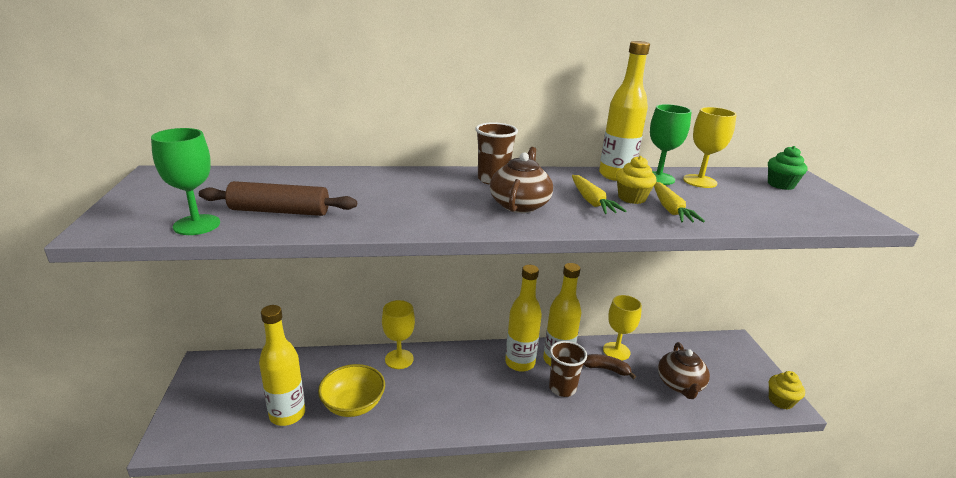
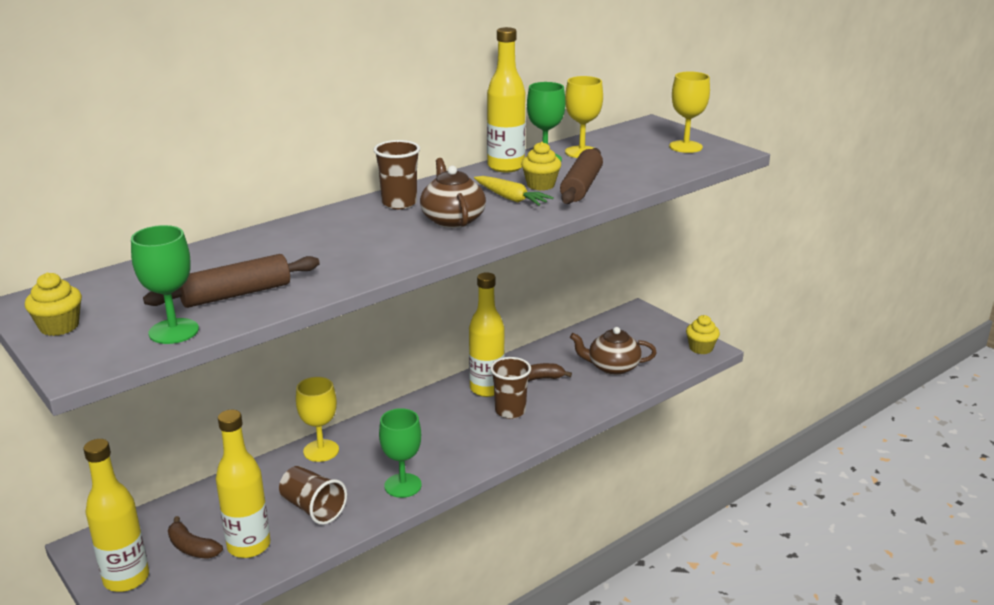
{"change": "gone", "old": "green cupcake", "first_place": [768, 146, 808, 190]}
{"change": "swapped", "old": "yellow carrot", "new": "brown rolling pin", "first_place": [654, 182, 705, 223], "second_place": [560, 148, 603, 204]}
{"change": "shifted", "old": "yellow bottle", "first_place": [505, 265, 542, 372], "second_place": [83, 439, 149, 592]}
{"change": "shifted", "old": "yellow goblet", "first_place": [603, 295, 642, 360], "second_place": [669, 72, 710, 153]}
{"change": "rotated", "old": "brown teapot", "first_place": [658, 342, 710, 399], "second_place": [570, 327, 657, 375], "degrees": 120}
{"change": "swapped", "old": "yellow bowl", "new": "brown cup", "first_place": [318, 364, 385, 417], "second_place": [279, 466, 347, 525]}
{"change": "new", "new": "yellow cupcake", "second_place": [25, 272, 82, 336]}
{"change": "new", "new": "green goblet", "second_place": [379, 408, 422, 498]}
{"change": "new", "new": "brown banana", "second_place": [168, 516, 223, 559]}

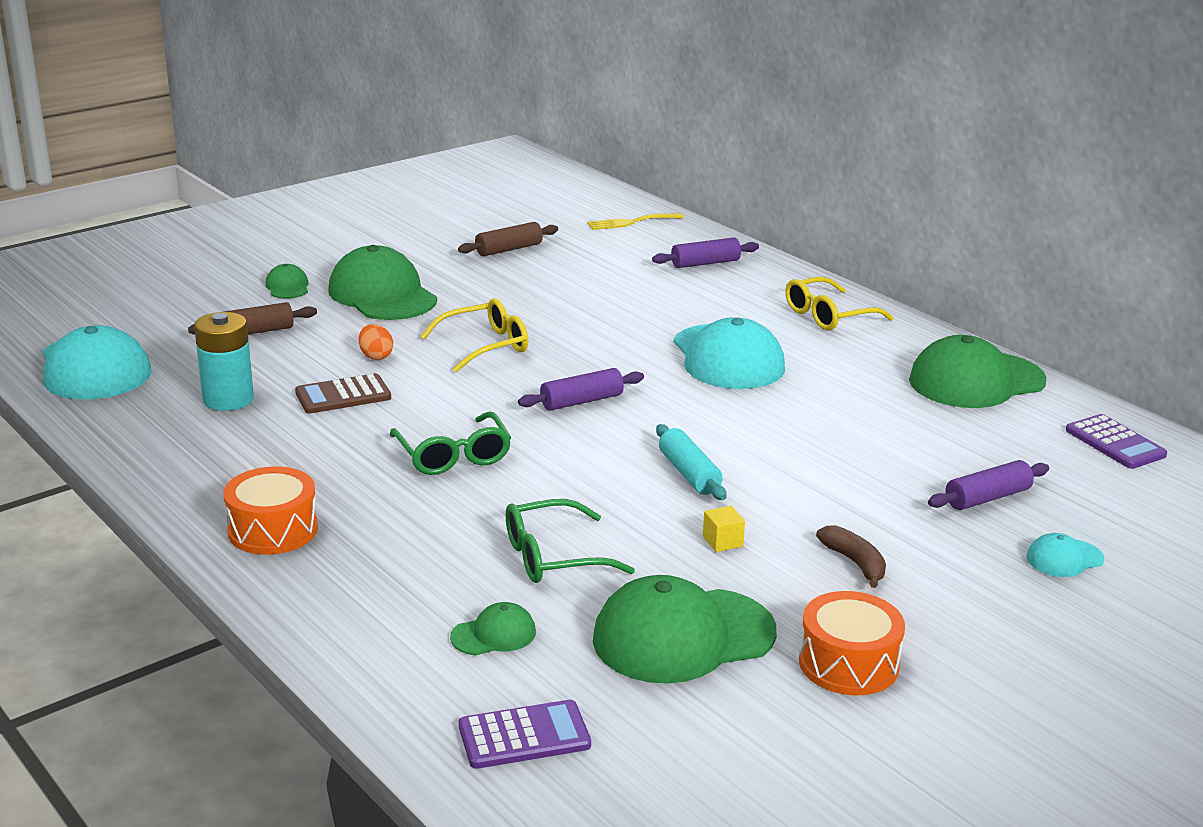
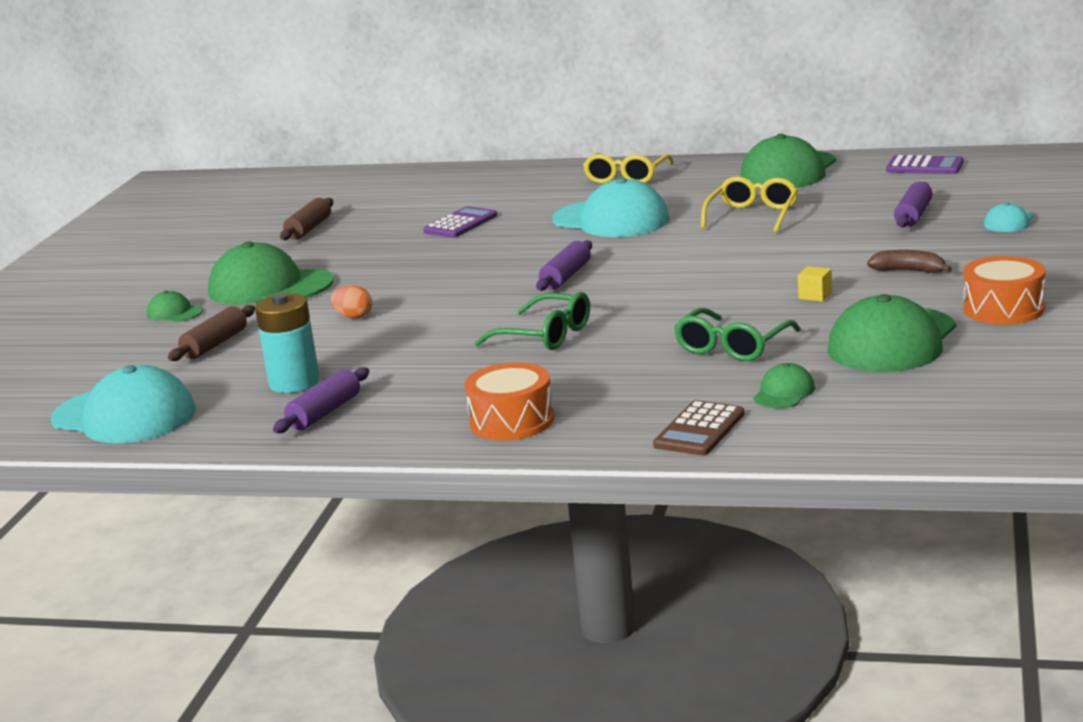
{"change": "gone", "old": "yellow fork", "first_place": [587, 213, 684, 230]}
{"change": "shifted", "old": "purple rolling pin", "first_place": [652, 238, 759, 268], "second_place": [273, 367, 369, 433]}
{"change": "shifted", "old": "yellow glasses", "first_place": [420, 298, 528, 372], "second_place": [701, 176, 798, 233]}
{"change": "shifted", "old": "brown calculator", "first_place": [295, 373, 391, 414], "second_place": [653, 400, 745, 456]}
{"change": "gone", "old": "turquoise rolling pin", "first_place": [656, 424, 726, 500]}
{"change": "shifted", "old": "purple calculator", "first_place": [459, 700, 591, 769], "second_place": [423, 206, 497, 238]}

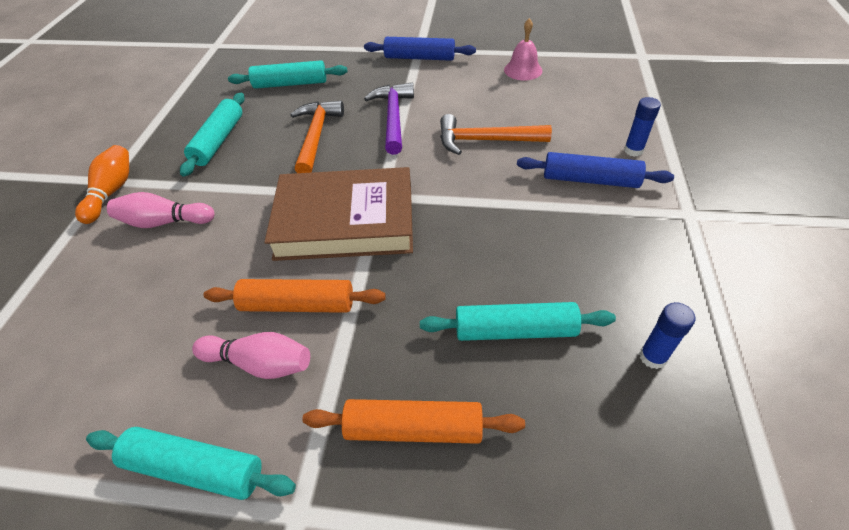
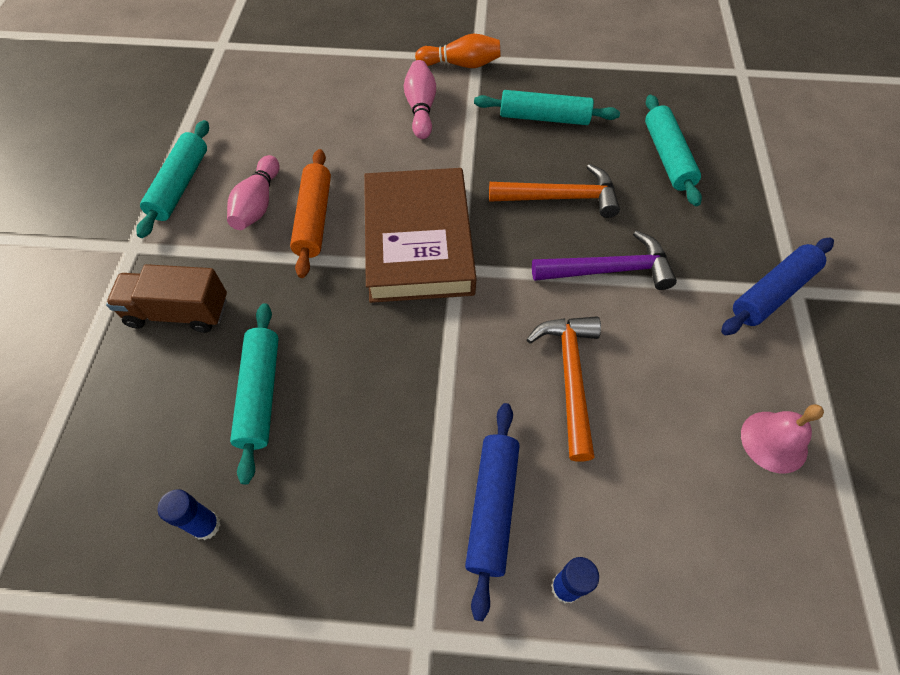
{"change": "rotated", "old": "blue rolling pin", "first_place": [364, 37, 476, 61], "second_place": [721, 238, 834, 335], "degrees": 45}
{"change": "swapped", "old": "orange rolling pin", "new": "brown truck", "first_place": [302, 399, 525, 444], "second_place": [106, 264, 227, 333]}

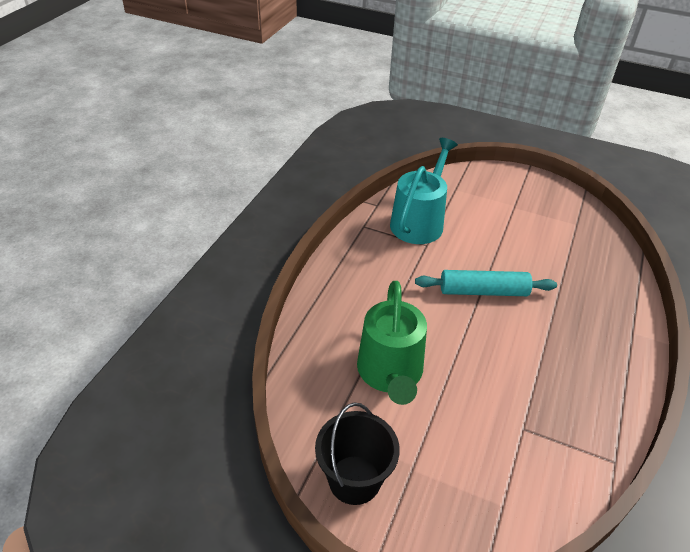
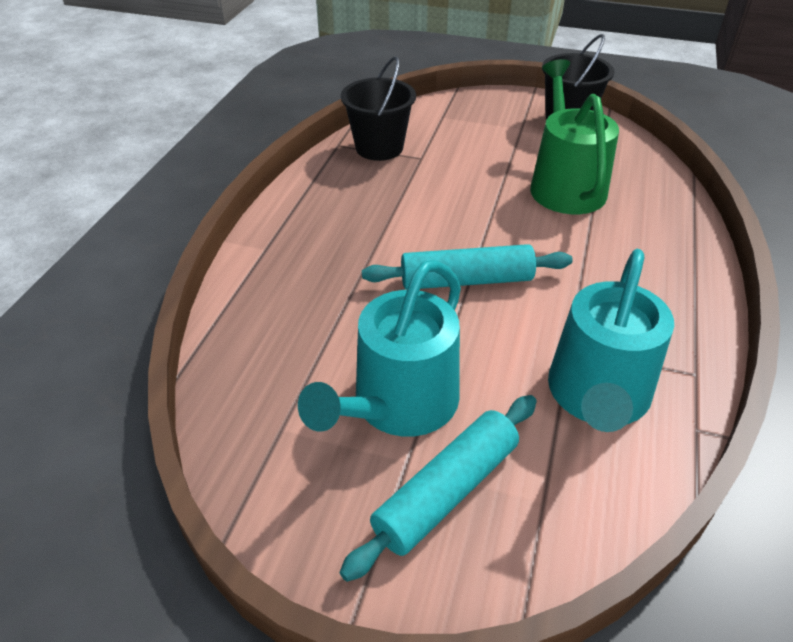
{"change": "new", "new": "black bucket", "second_place": [341, 56, 416, 161]}
{"change": "new", "new": "turquoise watering can", "second_place": [298, 260, 461, 437]}
{"change": "new", "new": "turquoise rolling pin", "second_place": [340, 395, 537, 582]}

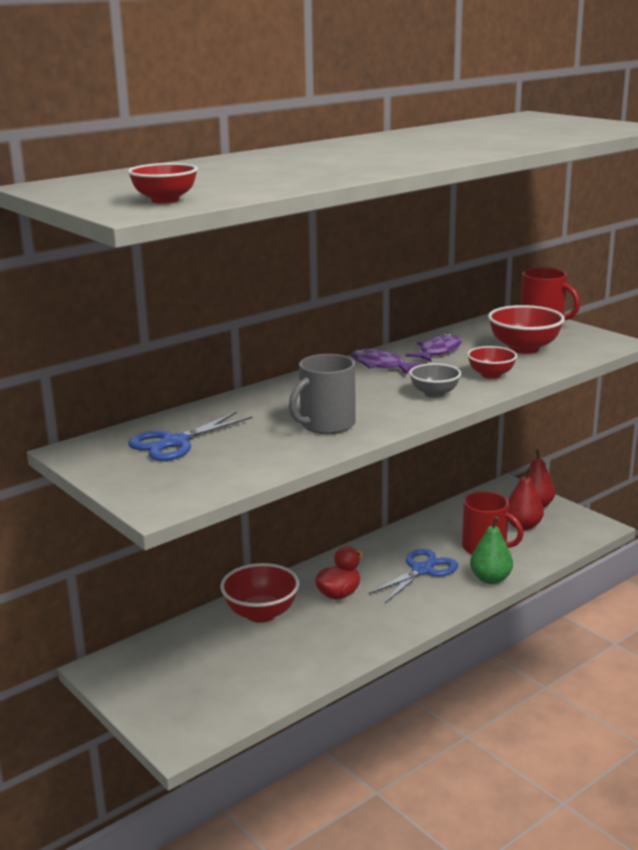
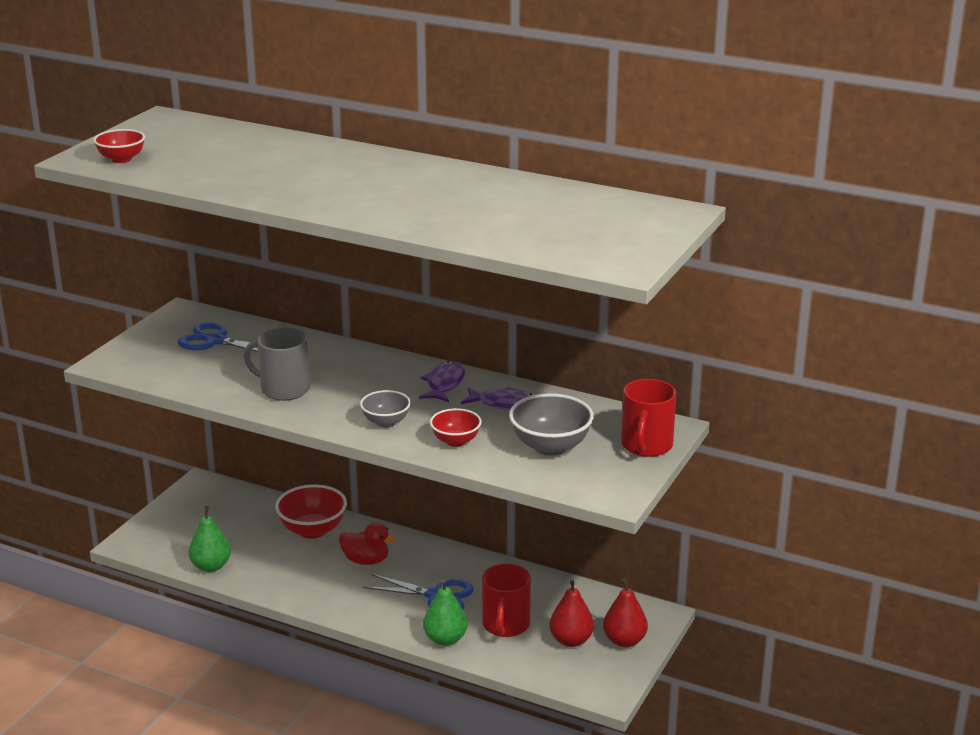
{"change": "repainted", "old": "red bowl", "new": "grey bowl", "first_place": [488, 305, 565, 354], "second_place": [509, 393, 594, 456]}
{"change": "new", "new": "green pear", "second_place": [188, 506, 231, 572]}

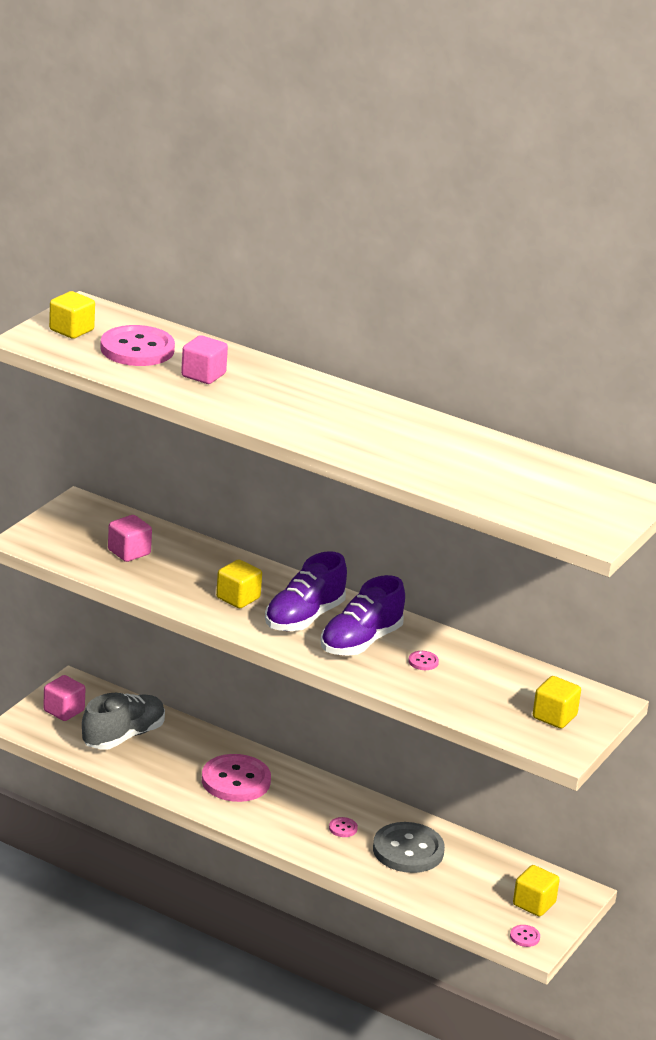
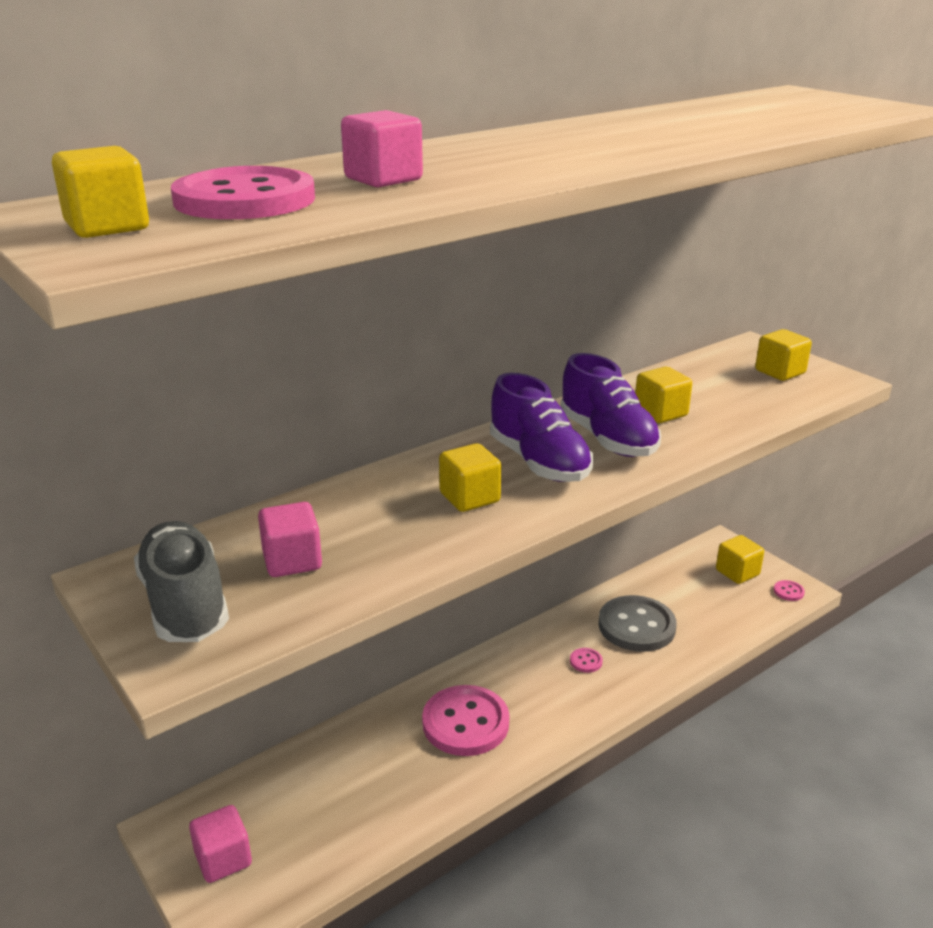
{"change": "swapped", "old": "pink button", "new": "yellow cube", "first_place": [408, 651, 439, 670], "second_place": [635, 367, 692, 423]}
{"change": "shifted", "old": "grey shoe", "first_place": [82, 693, 165, 750], "second_place": [134, 521, 229, 642]}

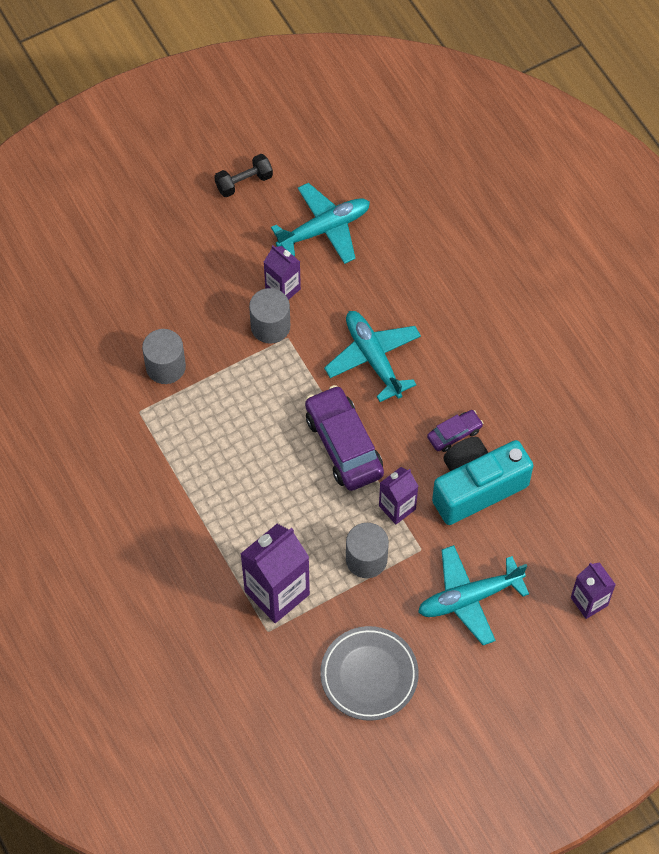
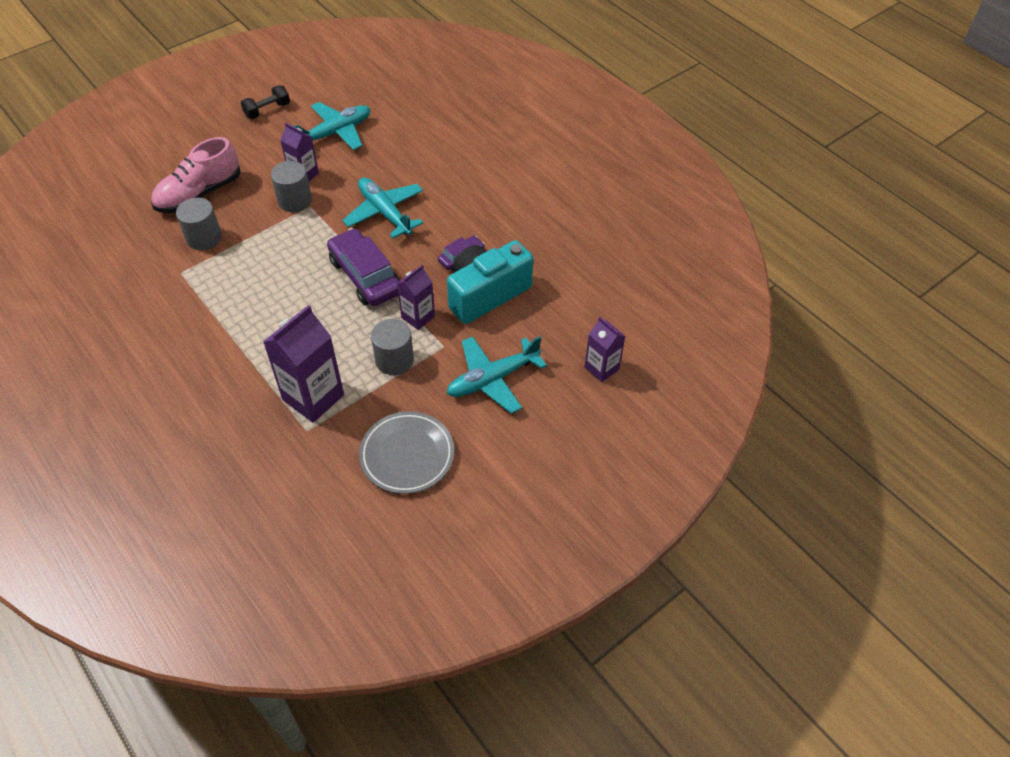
{"change": "new", "new": "pink shoe", "second_place": [151, 137, 241, 213]}

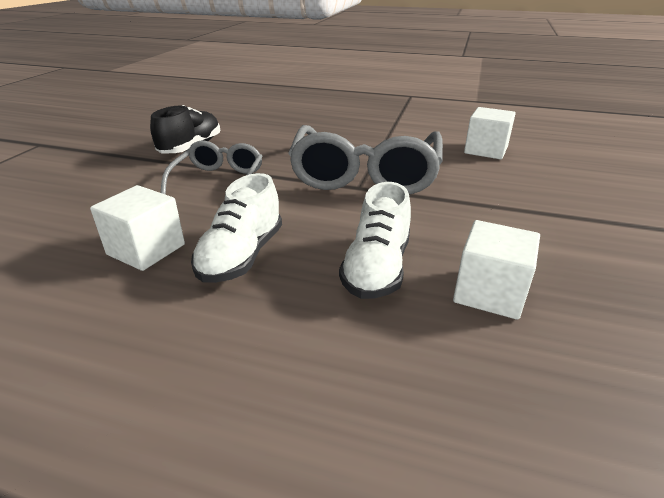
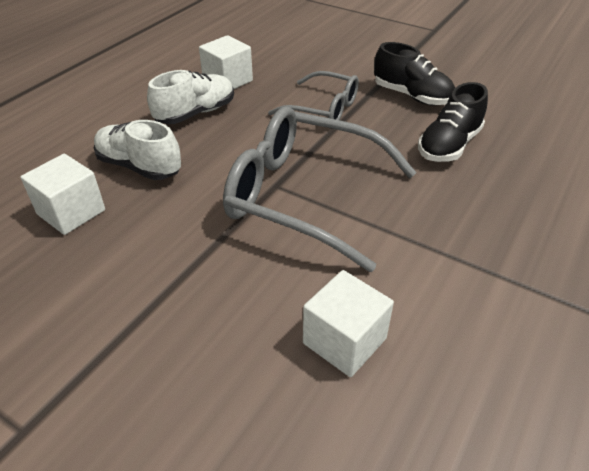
{"change": "rotated", "old": "white shoe", "first_place": [191, 173, 282, 283], "second_place": [147, 70, 234, 124], "degrees": 105}
{"change": "new", "new": "black shoe", "second_place": [418, 82, 488, 162]}

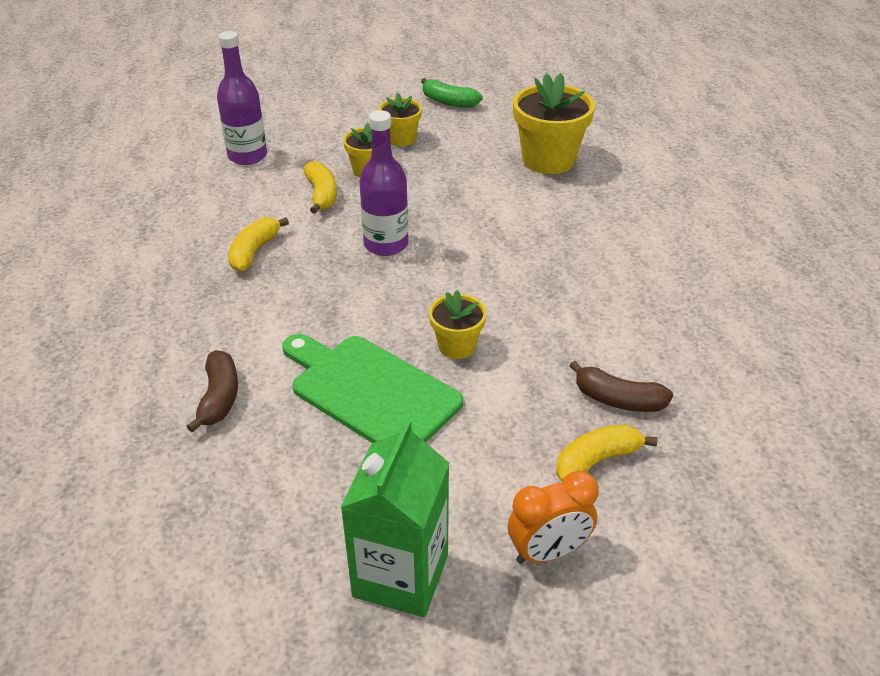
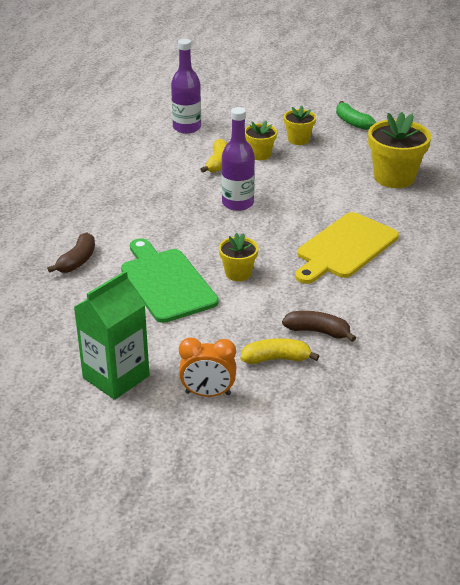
{"change": "gone", "old": "yellow banana", "first_place": [228, 217, 289, 272]}
{"change": "rotated", "old": "brown banana", "first_place": [569, 361, 673, 412], "second_place": [282, 311, 356, 342], "degrees": 150}
{"change": "new", "new": "yellow cutting board", "second_place": [295, 212, 399, 284]}

